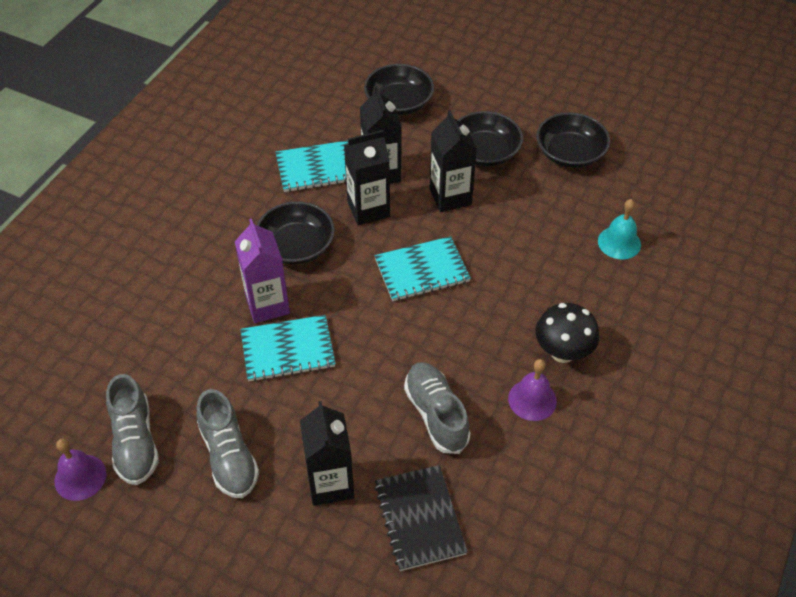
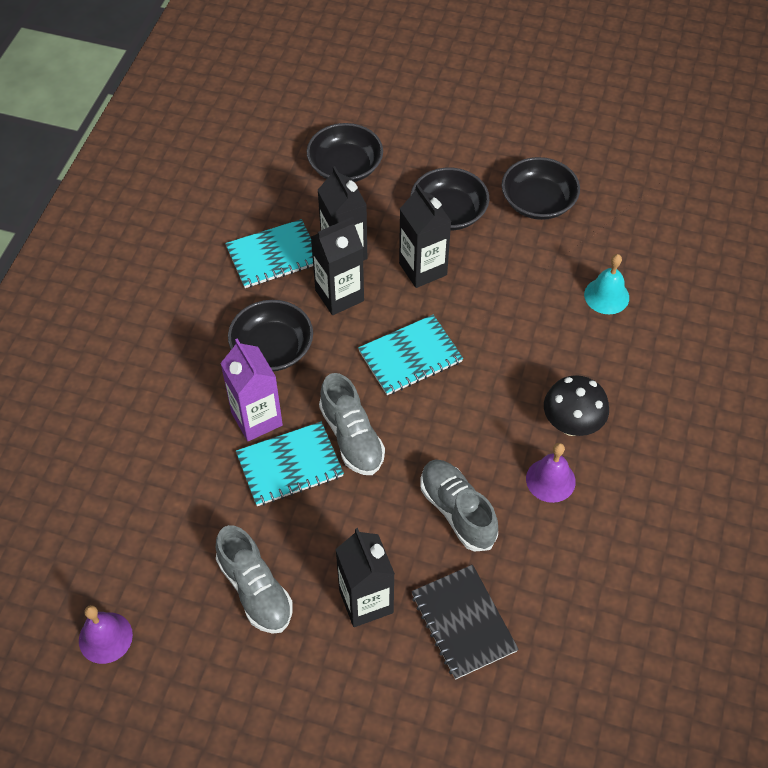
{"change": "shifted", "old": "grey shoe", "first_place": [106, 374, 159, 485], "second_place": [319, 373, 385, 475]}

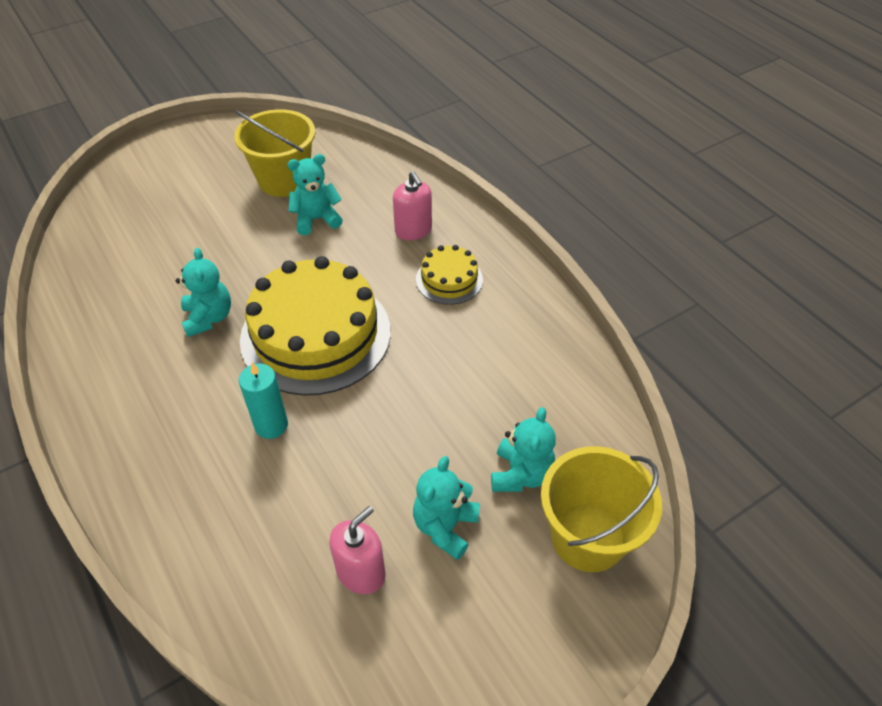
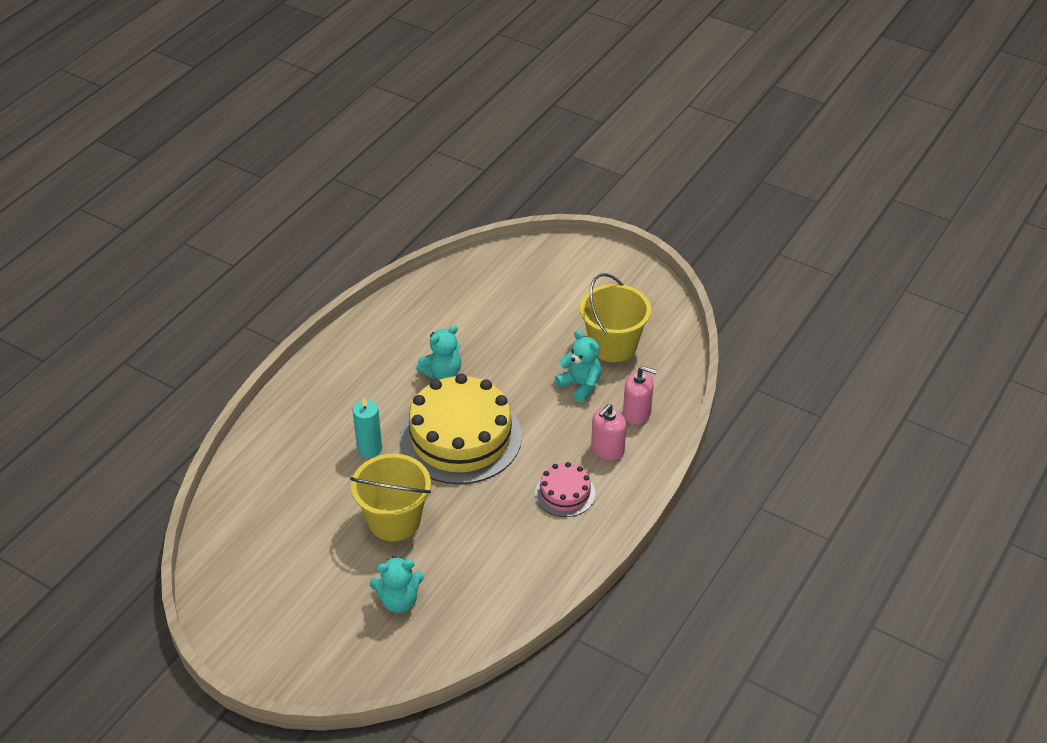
{"change": "repainted", "old": "yellow cake", "new": "pink cake", "first_place": [416, 245, 483, 305], "second_place": [535, 462, 595, 517]}
{"change": "shifted", "old": "yellow bucket", "first_place": [541, 446, 662, 572], "second_place": [350, 454, 431, 541]}
{"change": "gone", "old": "turquoise teddy bear", "first_place": [413, 456, 480, 560]}
{"change": "shifted", "old": "pink soap dispenser", "first_place": [329, 506, 386, 594], "second_place": [623, 366, 657, 425]}

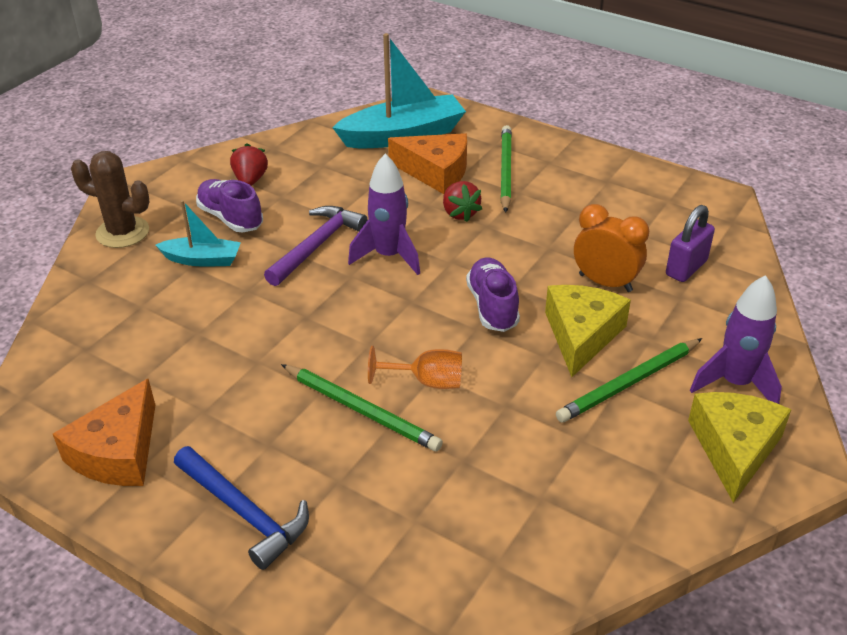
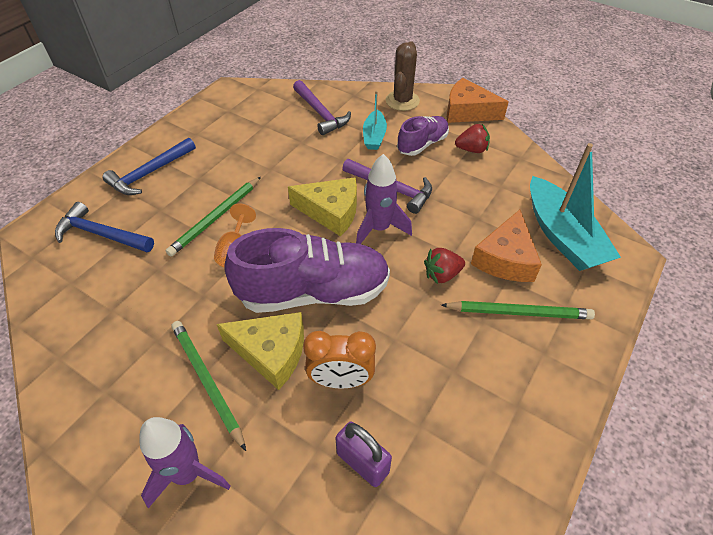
{"change": "rotated", "old": "orange clock", "first_place": [574, 204, 649, 292], "second_place": [303, 331, 376, 389], "degrees": 60}
{"change": "scaled", "old": "purple shoe", "first_place": [466, 257, 520, 332], "second_place": [224, 228, 390, 313], "factor": 1.84}
{"change": "shifted", "old": "orange cheese", "first_place": [53, 379, 155, 486], "second_place": [447, 78, 509, 123]}
{"change": "shifted", "old": "yellow cheese", "first_place": [688, 392, 792, 503], "second_place": [288, 177, 357, 236]}
{"change": "new", "new": "purple hammer", "second_place": [293, 80, 351, 135]}
{"change": "new", "new": "blue hammer", "second_place": [55, 202, 154, 252]}

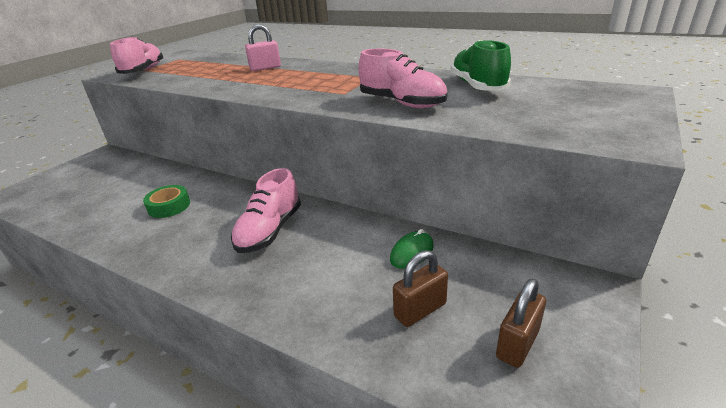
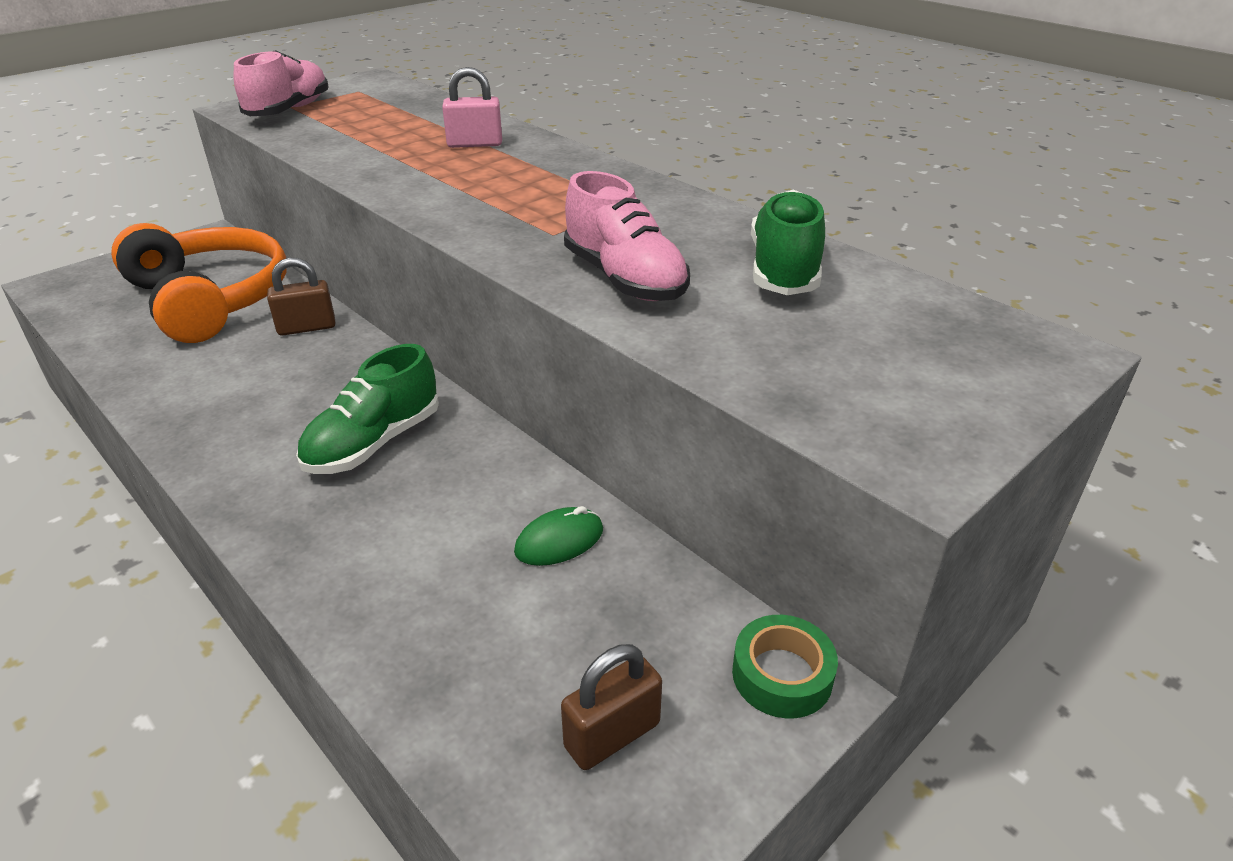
{"change": "repainted", "old": "pink shoe", "new": "green shoe", "first_place": [231, 168, 301, 253], "second_place": [296, 344, 439, 474]}
{"change": "shifted", "old": "green tape", "first_place": [143, 185, 190, 218], "second_place": [732, 615, 838, 718]}
{"change": "shifted", "old": "brown padlock", "first_place": [393, 250, 448, 327], "second_place": [267, 258, 335, 336]}
{"change": "new", "new": "orange headphones", "second_place": [111, 223, 287, 343]}

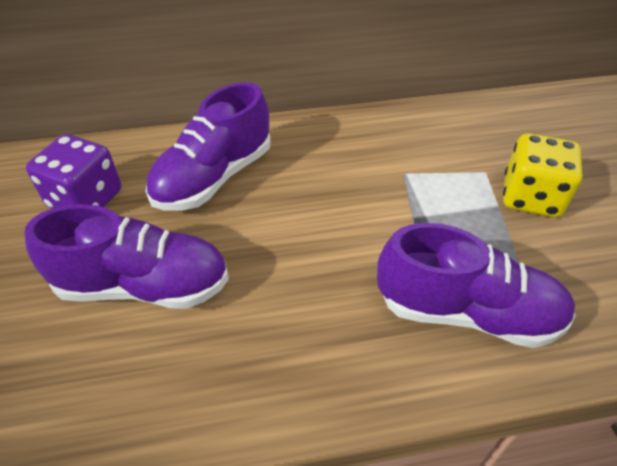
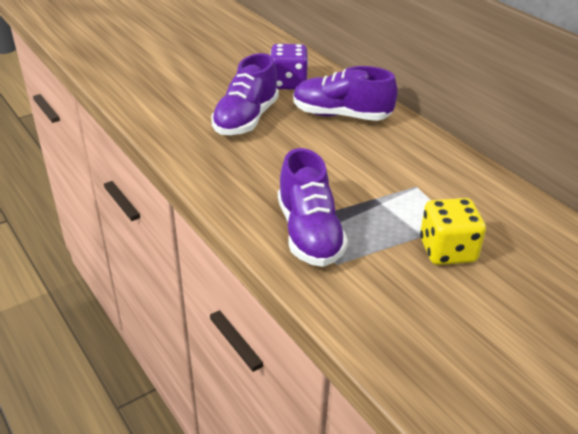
{"change": "rotated", "old": "purple shoe", "first_place": [24, 204, 229, 309], "second_place": [211, 53, 279, 135], "degrees": 45}

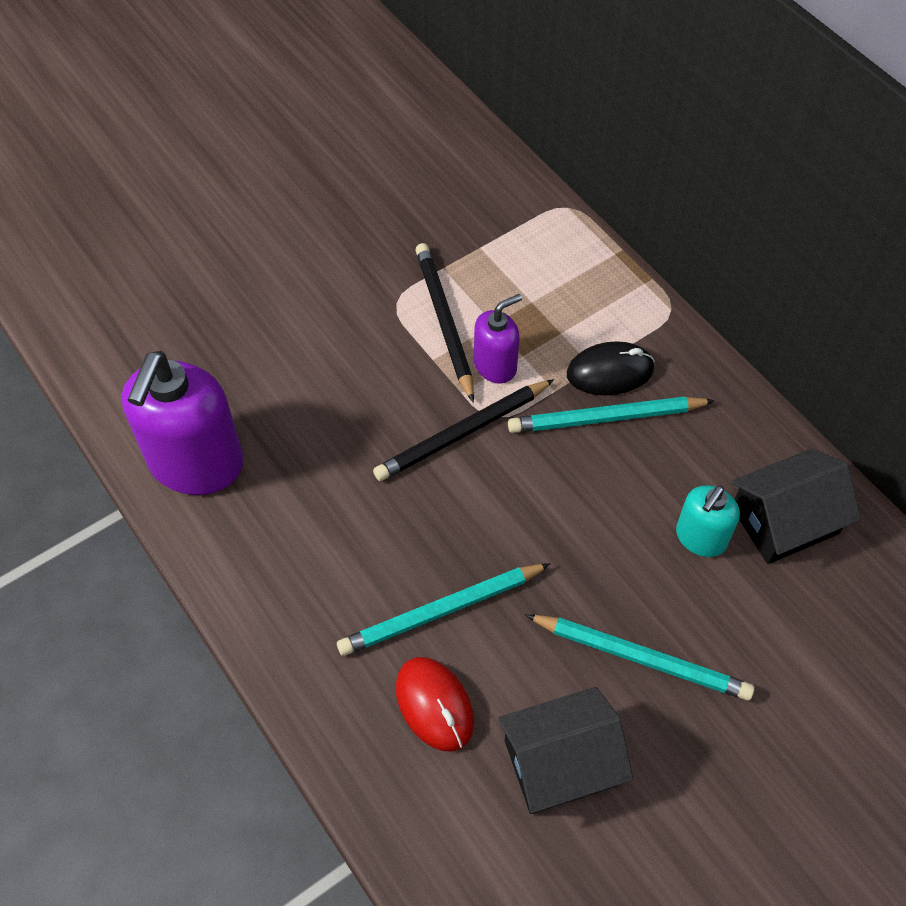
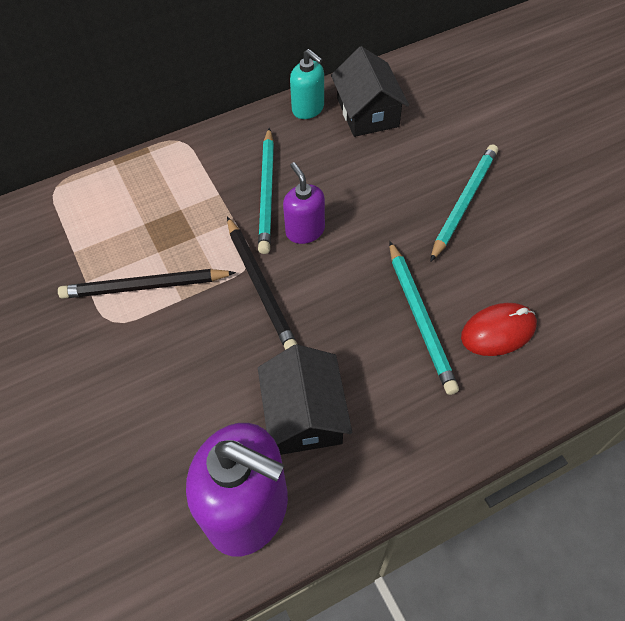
{"change": "shifted", "old": "purple soap dispenser", "first_place": [474, 294, 522, 384], "second_place": [283, 162, 325, 244]}
{"change": "gone", "old": "black mouse", "first_place": [567, 341, 655, 395]}
{"change": "shifted", "old": "turquoise soap dispenser", "first_place": [676, 485, 740, 557], "second_place": [290, 49, 324, 119]}
{"change": "shifted", "old": "black house", "first_place": [498, 687, 634, 814], "second_place": [258, 344, 352, 455]}

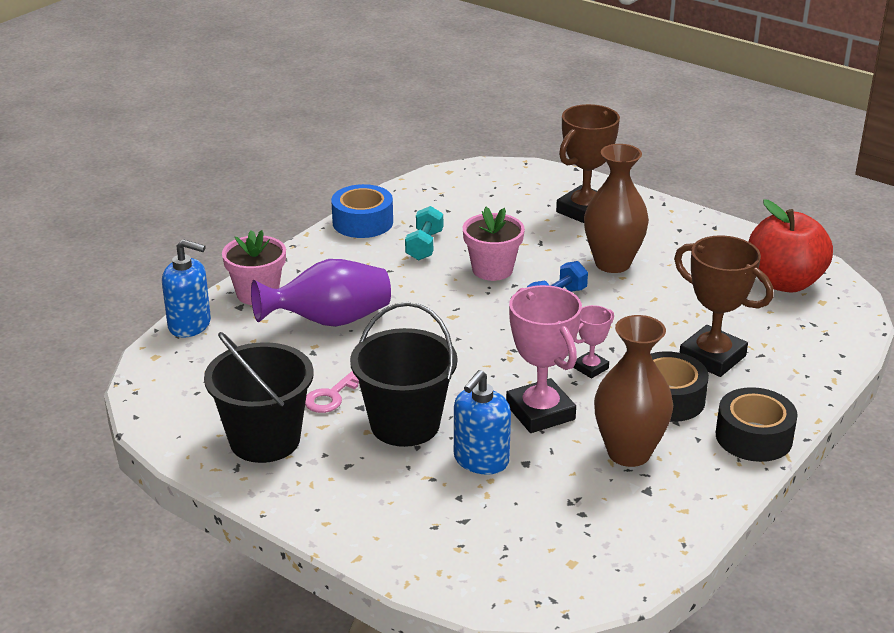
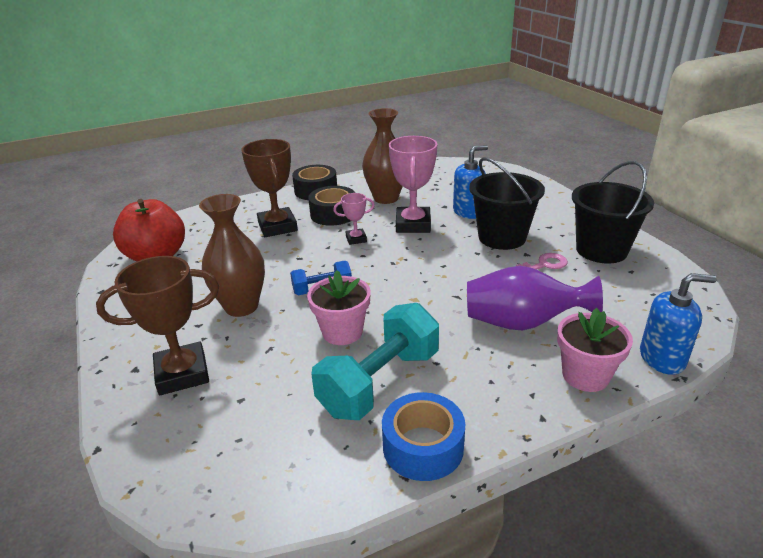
{"change": "scaled", "old": "turquoise dumbbell", "first_place": [405, 206, 443, 261], "second_place": [311, 303, 439, 420], "factor": 1.86}
{"change": "rotated", "old": "blue soap dispenser", "first_place": [162, 239, 211, 338], "second_place": [640, 273, 717, 375], "degrees": 135}

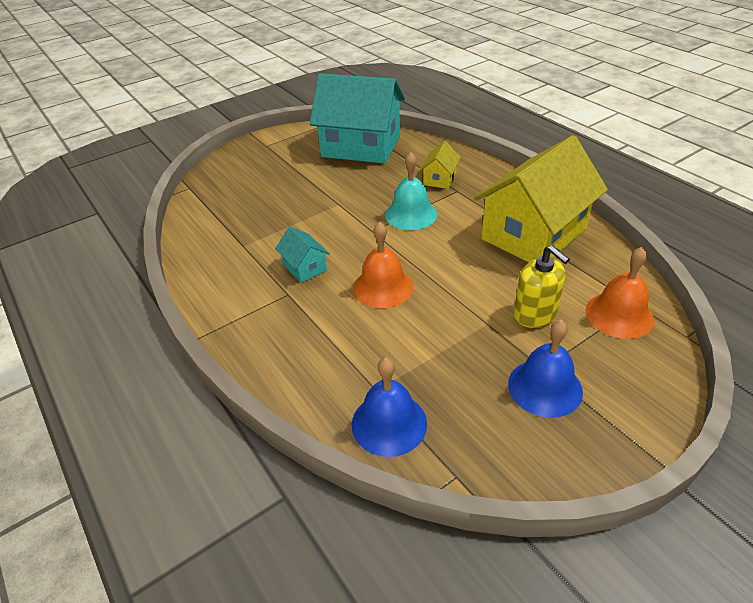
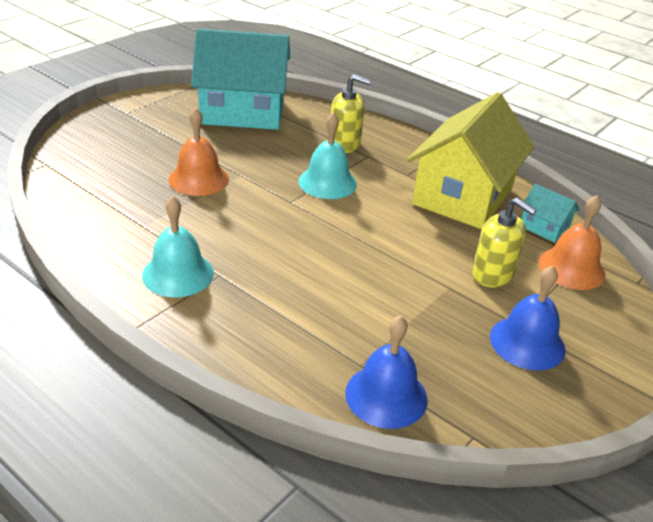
{"change": "swapped", "old": "yellow house", "new": "yellow soap dispenser", "first_place": [420, 141, 461, 189], "second_place": [331, 75, 371, 153]}
{"change": "shifted", "old": "orange bell", "first_place": [353, 222, 413, 308], "second_place": [169, 108, 229, 196]}
{"change": "shifted", "old": "turquoise house", "first_place": [275, 226, 330, 283], "second_place": [520, 184, 579, 243]}
{"change": "new", "new": "turquoise bell", "second_place": [142, 196, 214, 297]}

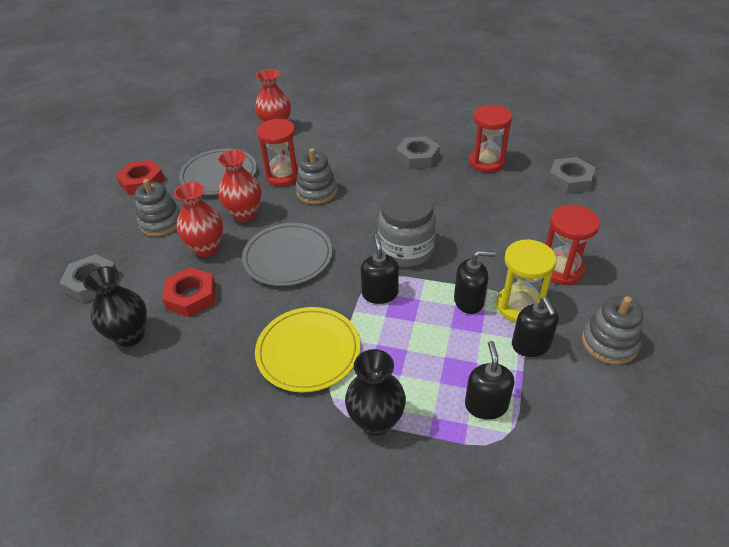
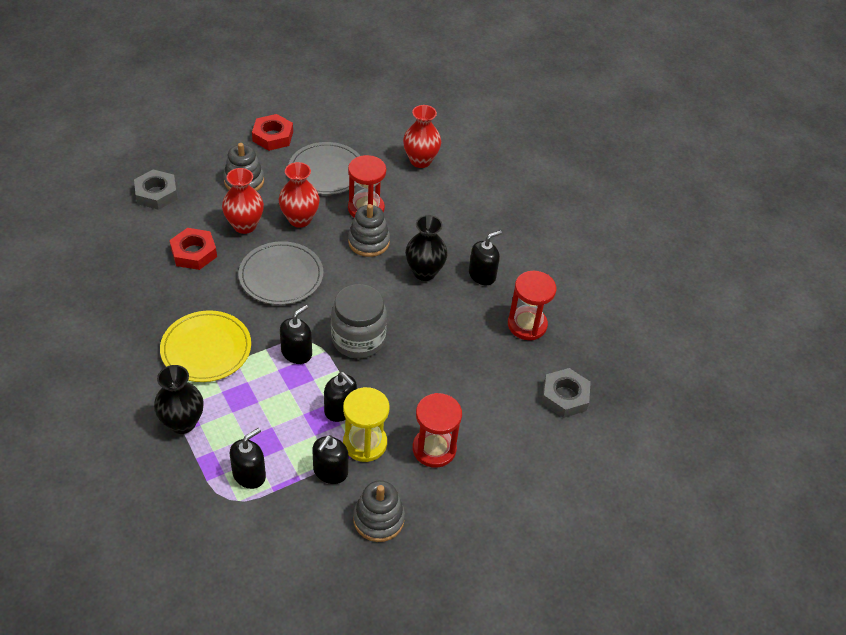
{"change": "swapped", "old": "grey nut", "new": "black soap dispenser", "first_place": [396, 136, 440, 169], "second_place": [469, 230, 502, 285]}
{"change": "shifted", "old": "black vase", "first_place": [83, 266, 147, 347], "second_place": [405, 215, 448, 281]}

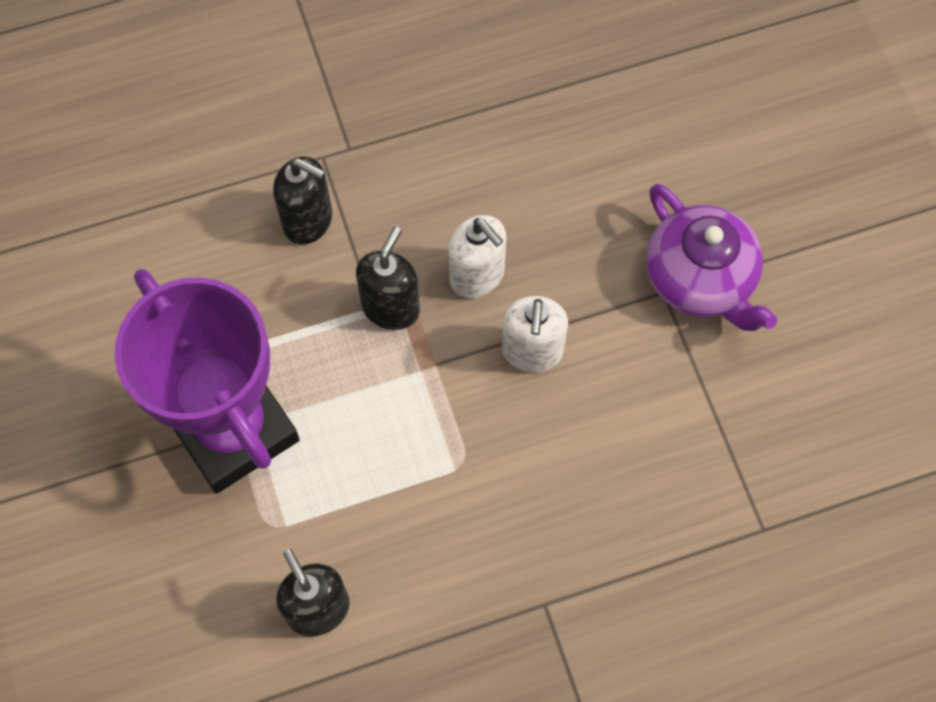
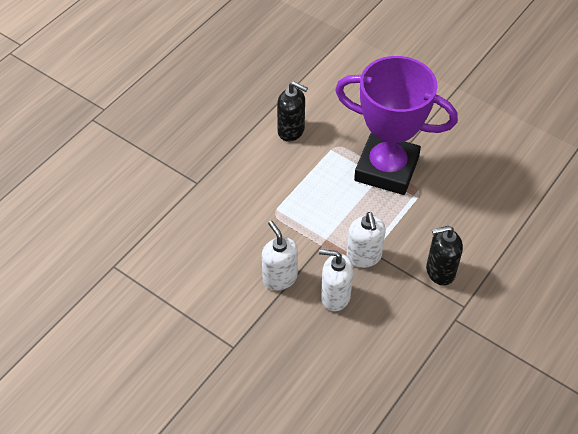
{"change": "gone", "old": "purple teapot", "first_place": [646, 184, 777, 331]}
{"change": "repainted", "old": "black soap dispenser", "new": "white soap dispenser", "first_place": [356, 227, 420, 330], "second_place": [347, 212, 386, 268]}

